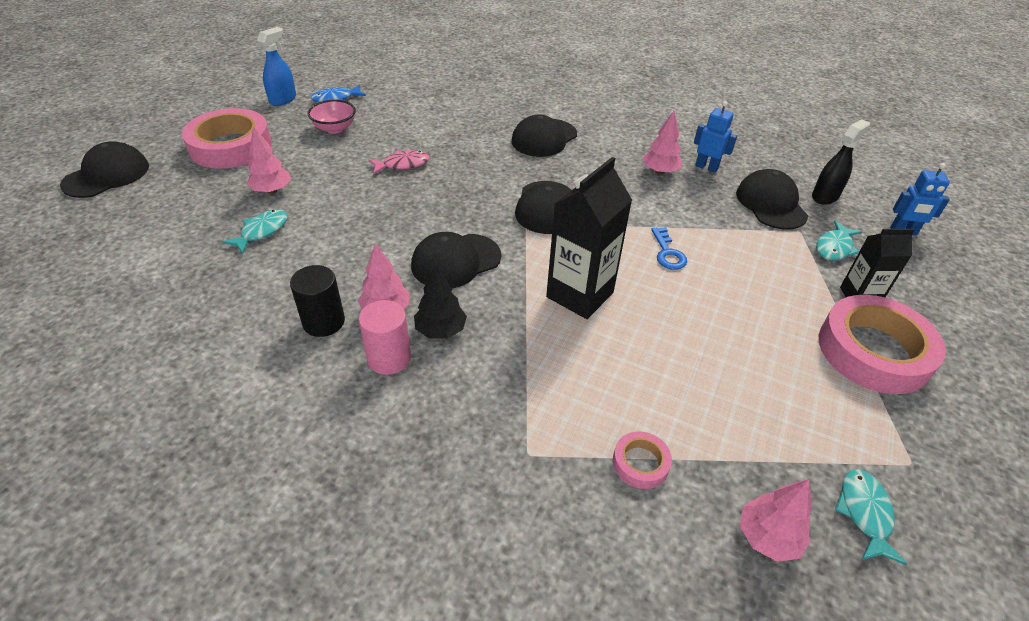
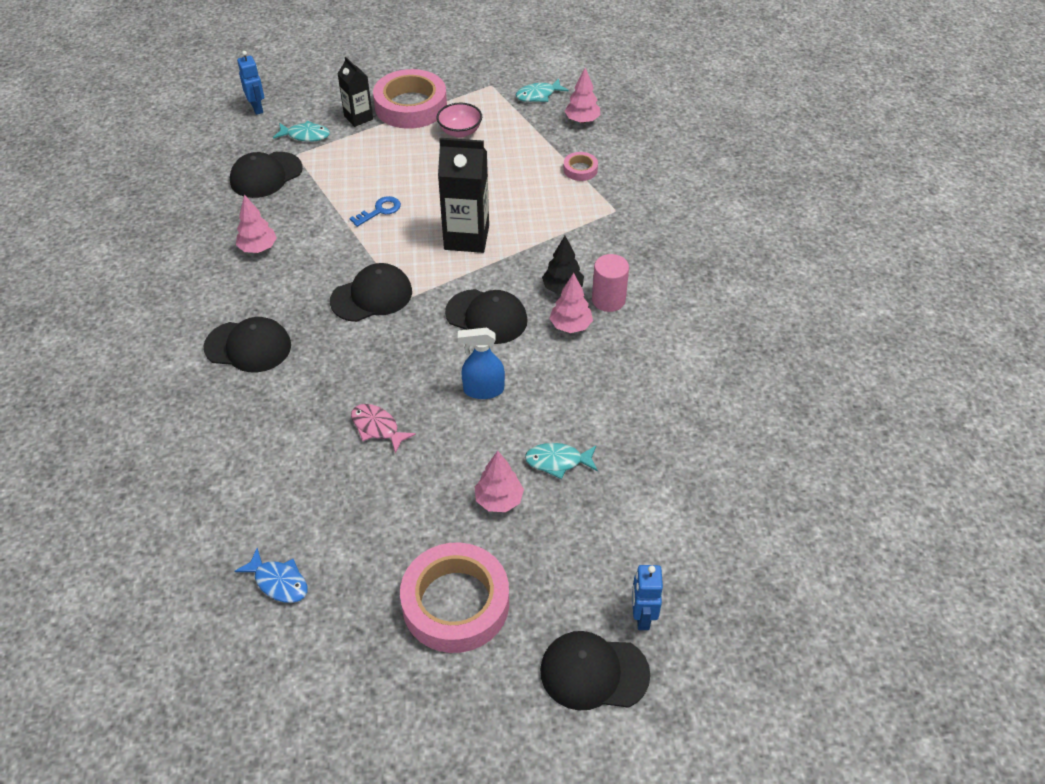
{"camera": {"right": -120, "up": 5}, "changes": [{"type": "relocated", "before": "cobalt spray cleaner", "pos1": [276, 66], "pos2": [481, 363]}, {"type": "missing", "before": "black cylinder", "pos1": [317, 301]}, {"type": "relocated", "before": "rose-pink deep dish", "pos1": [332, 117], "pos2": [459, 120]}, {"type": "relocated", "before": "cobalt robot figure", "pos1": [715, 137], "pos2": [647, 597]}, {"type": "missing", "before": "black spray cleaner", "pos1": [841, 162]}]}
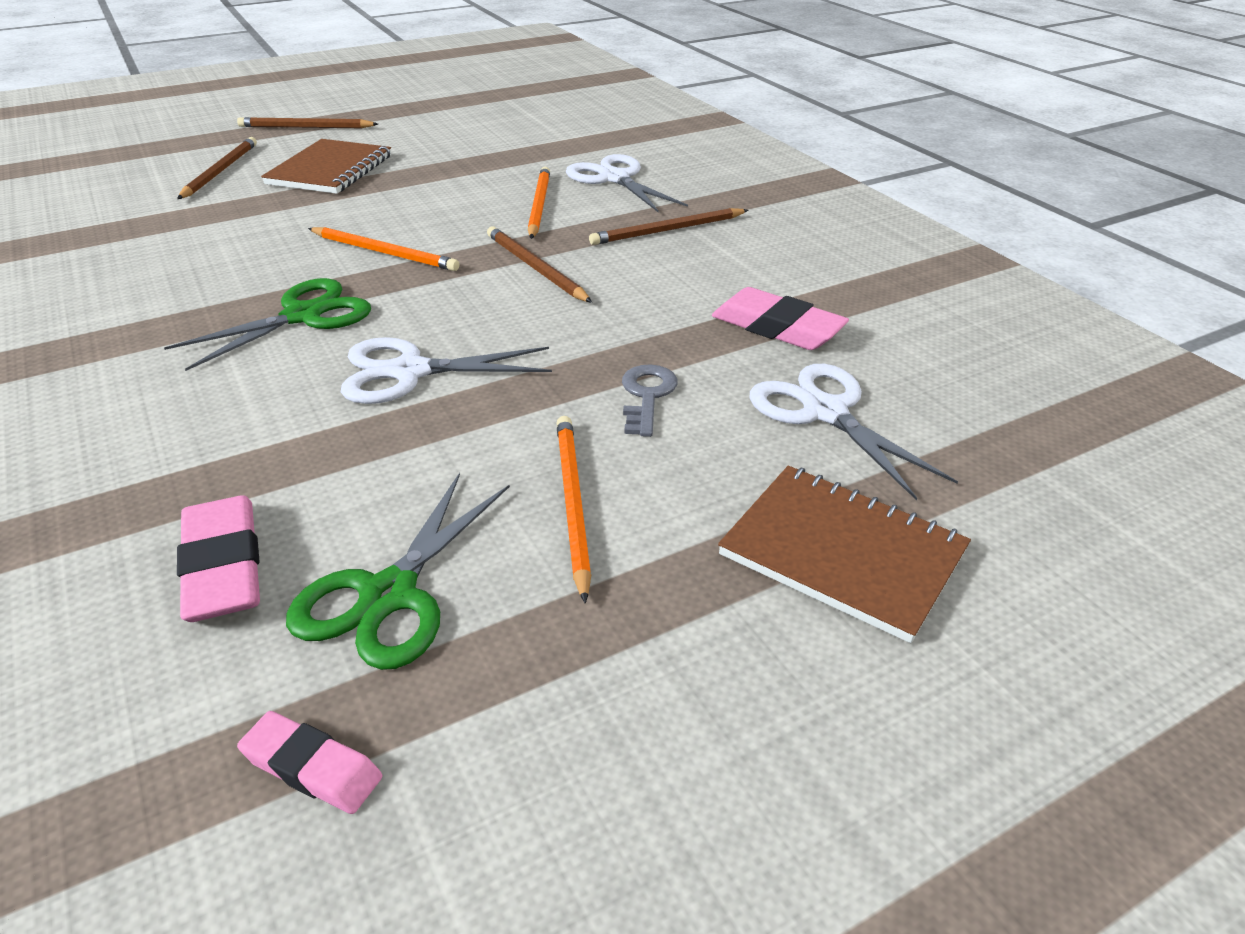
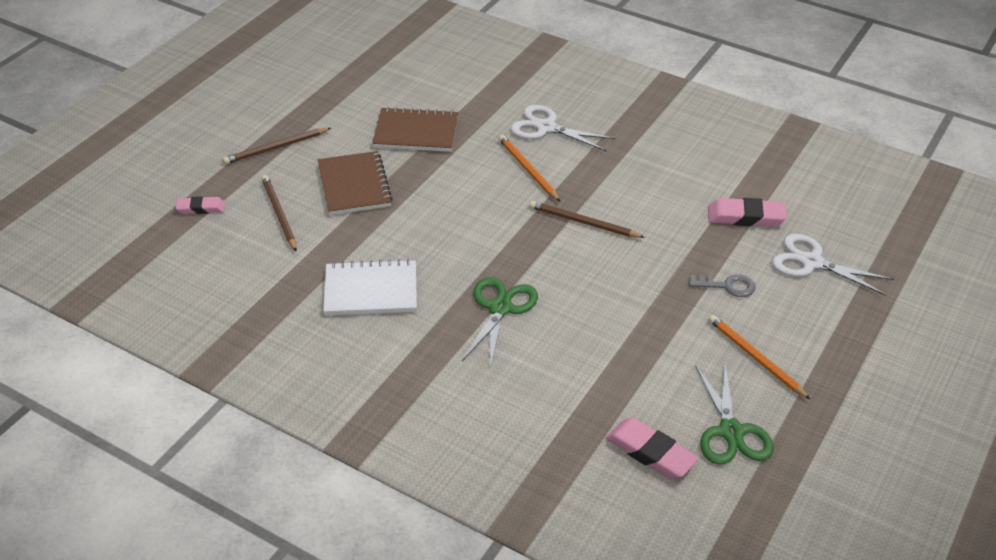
{"camera": {"right": -30, "up": 5}, "changes": [{"type": "relocated", "before": "rose-pink pencil eraser", "pos1": [309, 762], "pos2": [200, 205]}, {"type": "missing", "before": "orange-coloured pencil", "pos1": [383, 249]}, {"type": "missing", "before": "pure white scissors", "pos1": [446, 370]}, {"type": "missing", "before": "brown pencil", "pos1": [668, 226]}, {"type": "spun", "before": "ash-grey latchkey", "pos1": [650, 400], "pos2": [722, 285], "turn": 120}, {"type": "relocated", "before": "brown notebook", "pos1": [844, 554], "pos2": [415, 129]}, {"type": "appeared", "after": "pure white notebook", "pos2": [370, 287]}]}
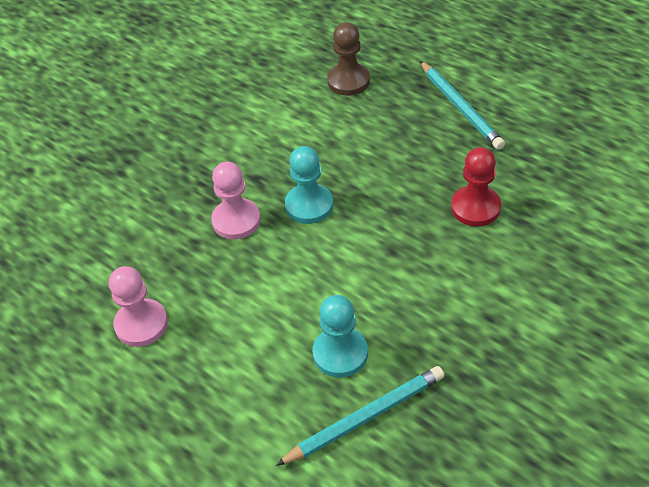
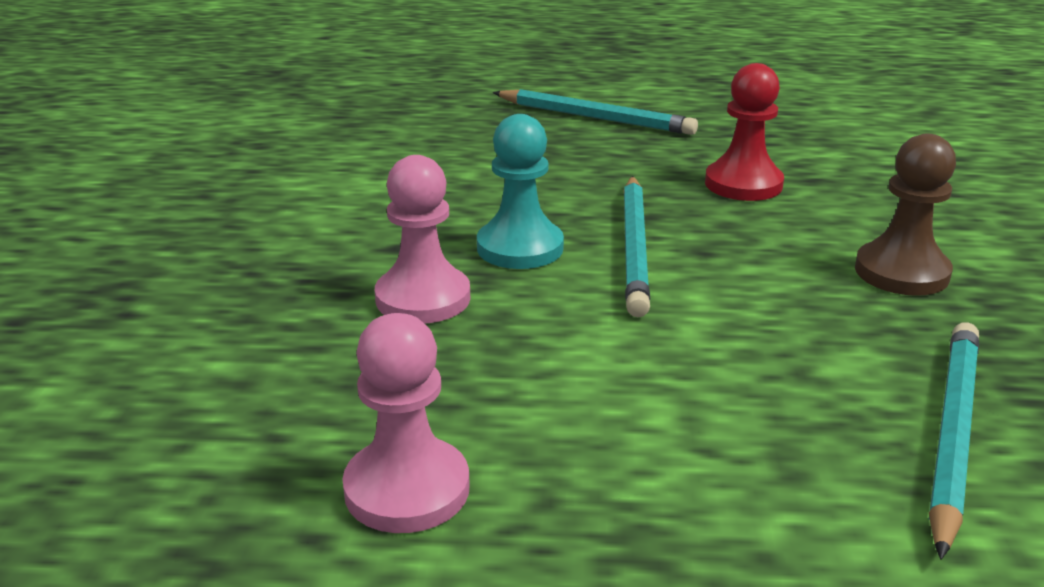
{"camera": {"right": -40, "up": -20}, "changes": [{"type": "missing", "before": "teal chess pawn", "pos1": [340, 336]}, {"type": "relocated", "before": "brown chess pawn", "pos1": [348, 58], "pos2": [905, 215]}, {"type": "appeared", "after": "teal pencil", "pos2": [636, 246]}]}
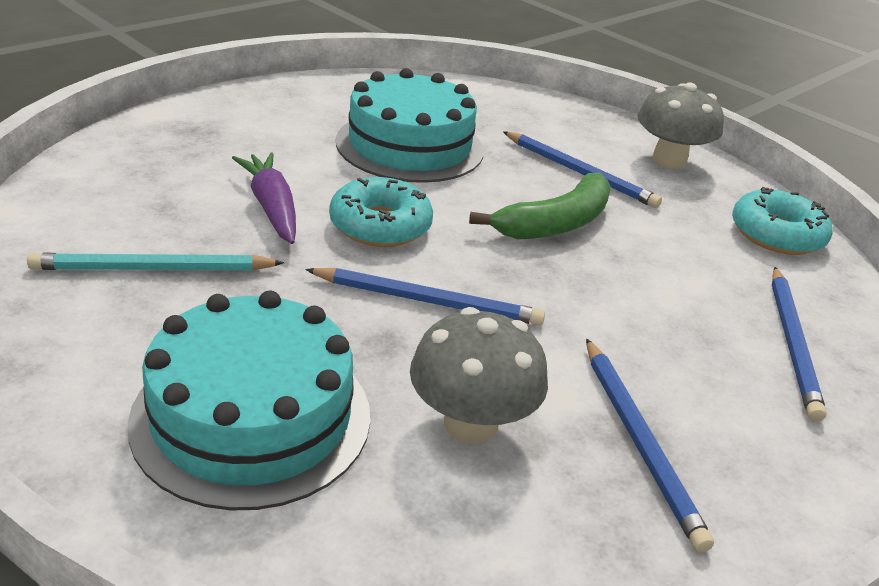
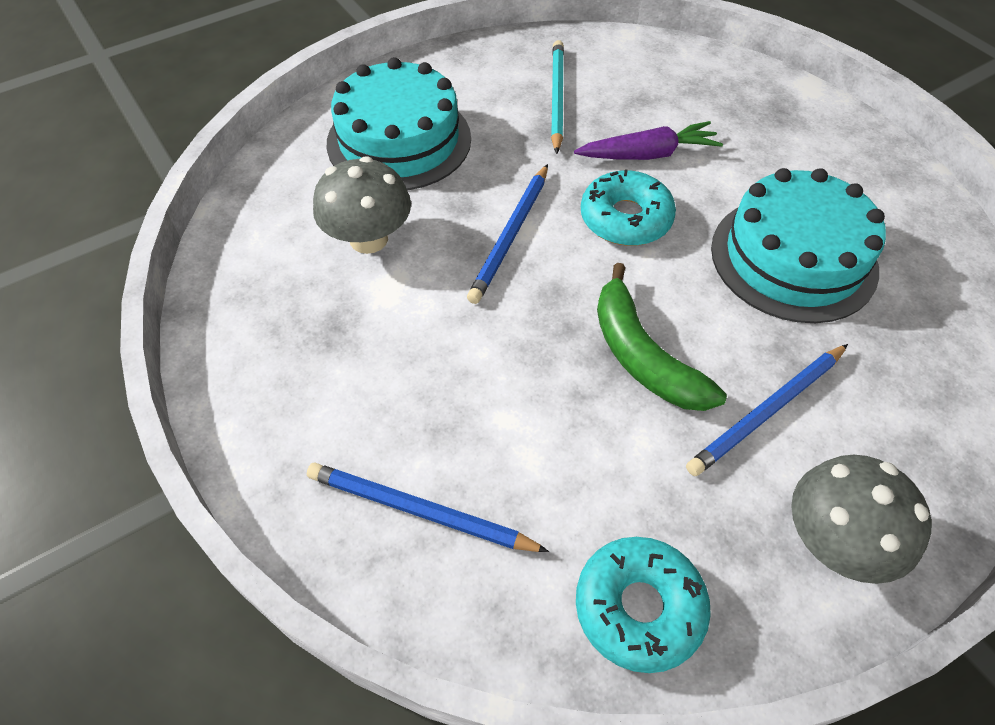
{"camera": {"right": 105, "up": 20}, "changes": [{"type": "missing", "before": "cobalt pencil", "pos1": [650, 445]}]}
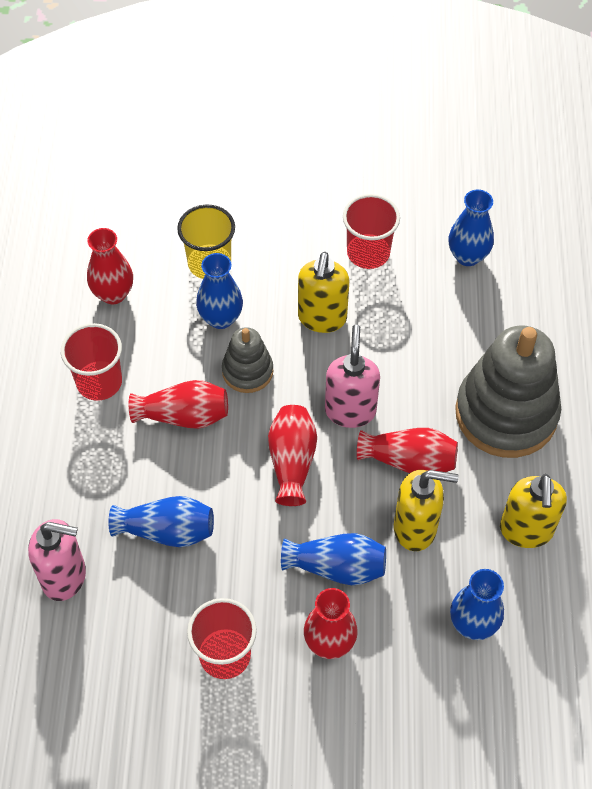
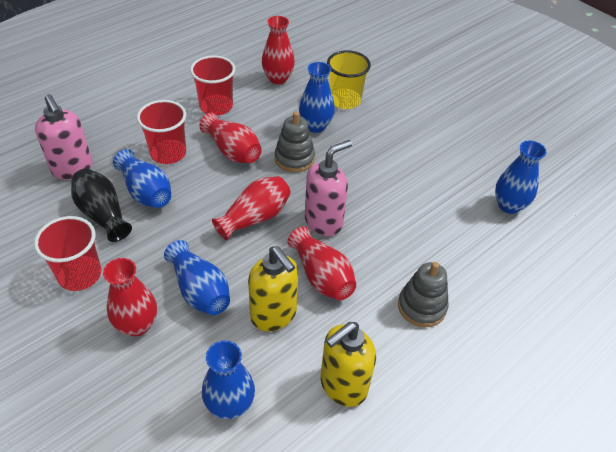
{"camera": {"right": 45, "up": -10}, "changes": [{"type": "missing", "before": "yellow soap dispenser", "pos1": [323, 292]}, {"type": "relocated", "before": "scarlet tumbler", "pos1": [371, 231], "pos2": [161, 132]}, {"type": "size", "before": "ash-grey ring stacker", "pos1": [508, 392], "pos2": [423, 294], "scale": 0.51}, {"type": "appeared", "after": "black vase", "pos2": [101, 205]}]}
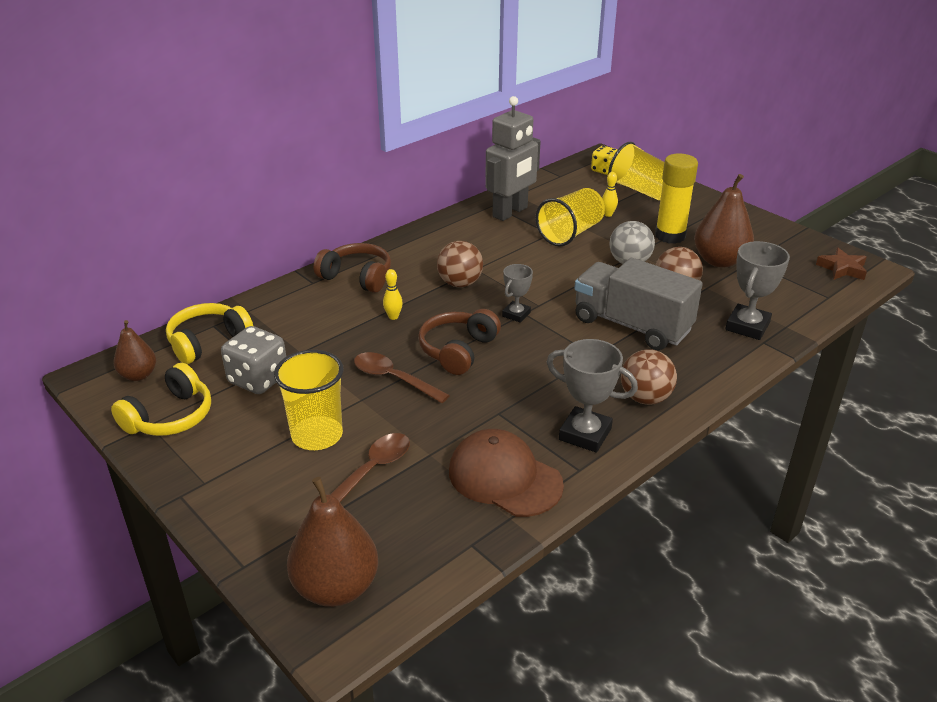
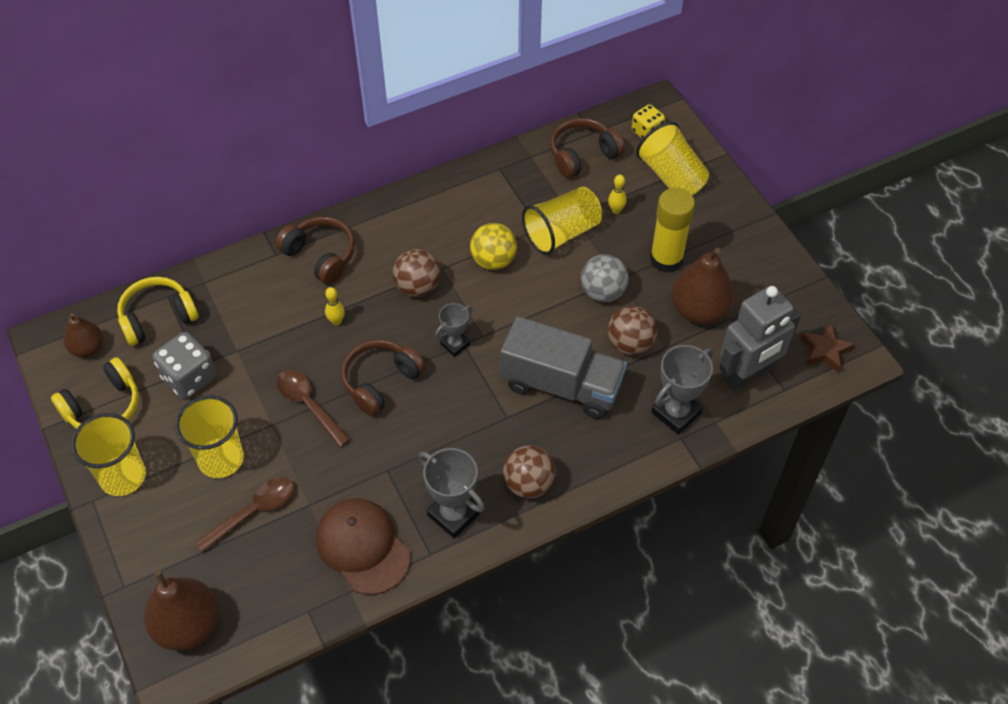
{"camera": {"right": 15, "up": 20}, "changes": [{"type": "relocated", "before": "ash-grey robot figure", "pos1": [513, 158], "pos2": [760, 338]}, {"type": "spun", "before": "ash-grey toy truck", "pos1": [638, 304], "pos2": [563, 367], "turn": 150}, {"type": "appeared", "after": "yellow tumbler", "pos2": [108, 454]}, {"type": "appeared", "after": "yellow sphere", "pos2": [493, 246]}, {"type": "appeared", "after": "brown over-ear headphones", "pos2": [587, 148]}]}
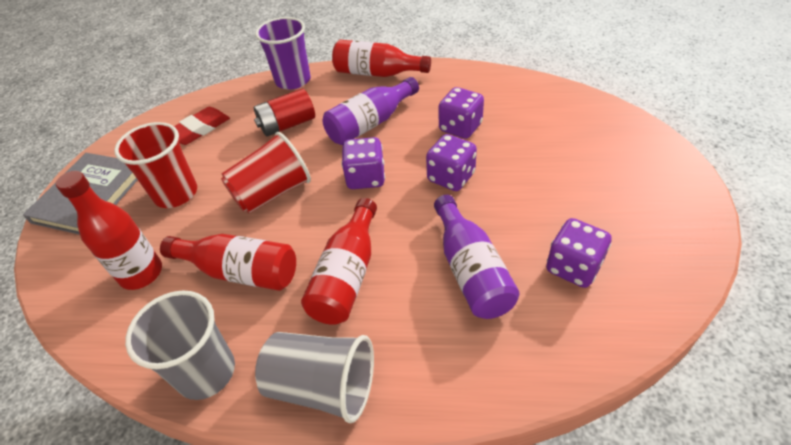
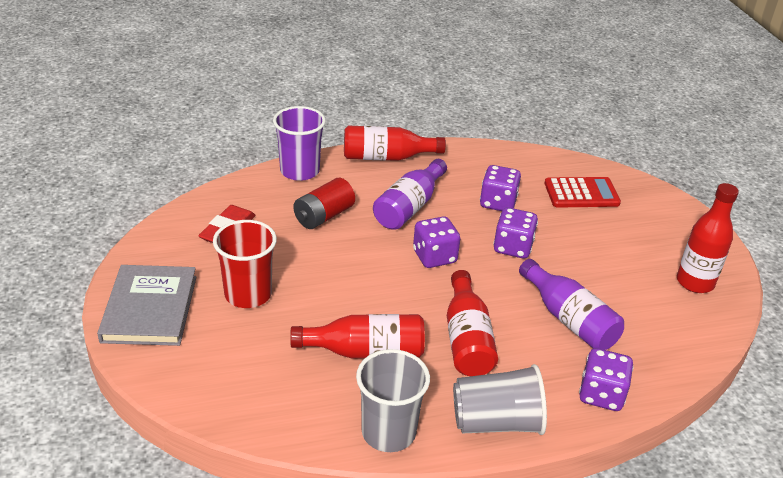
{"camera": {"right": -25, "up": -10}, "changes": [{"type": "relocated", "before": "scarlet flask", "pos1": [109, 230], "pos2": [708, 238]}, {"type": "missing", "before": "scarlet tumbler", "pos1": [266, 173]}, {"type": "relocated", "before": "violet game die", "pos1": [579, 253], "pos2": [606, 379]}, {"type": "appeared", "after": "scarlet pocket calculator", "pos2": [582, 192]}]}
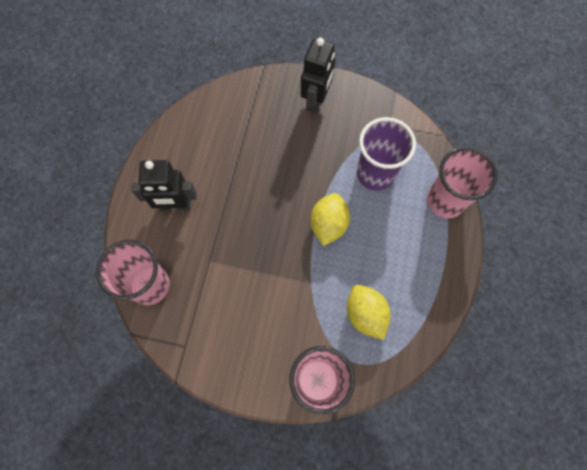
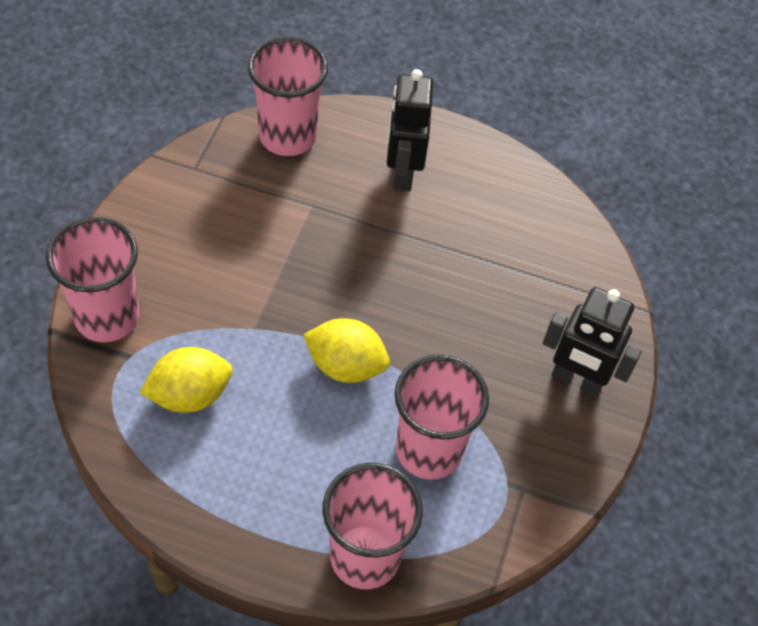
{"camera": {"right": 90, "up": -15}, "changes": [{"type": "colour", "before": "violet tumbler", "after": "rose-pink tumbler", "pos1": [386, 154], "pos2": [442, 417]}]}
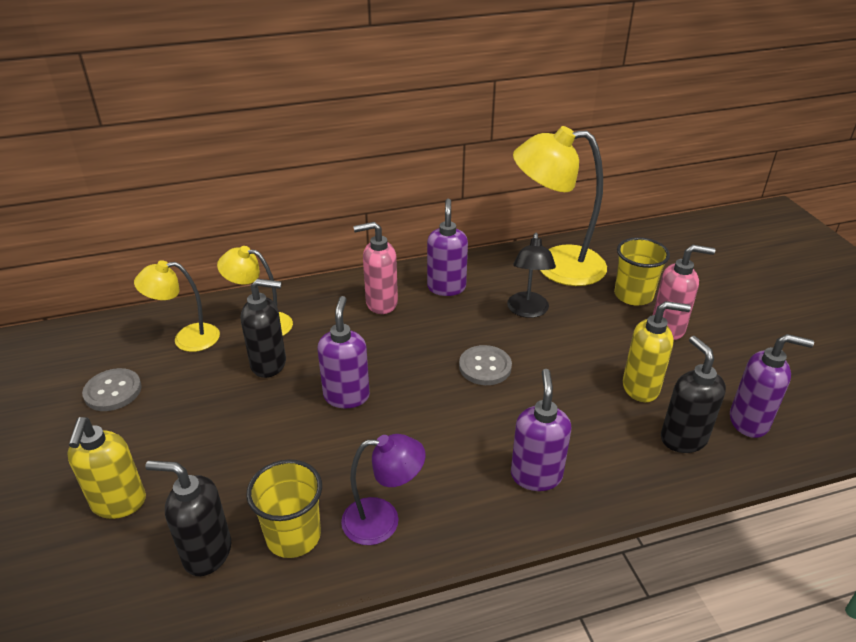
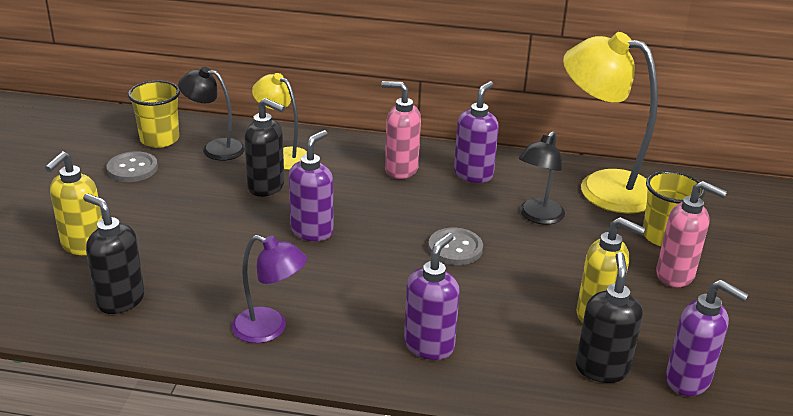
{"camera": {"right": 25, "up": -5}, "changes": [{"type": "colour", "before": "yellow desk lamp", "after": "black desk lamp", "pos1": [177, 306], "pos2": [211, 114]}, {"type": "relocated", "before": "yellow tumbler", "pos1": [284, 508], "pos2": [154, 114]}]}
